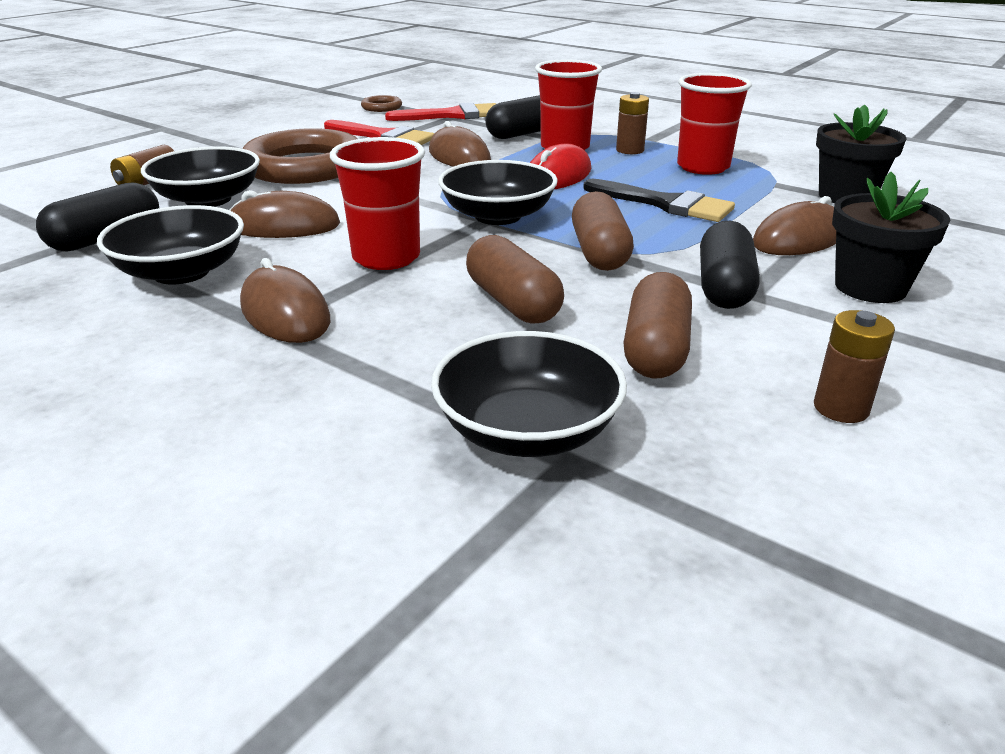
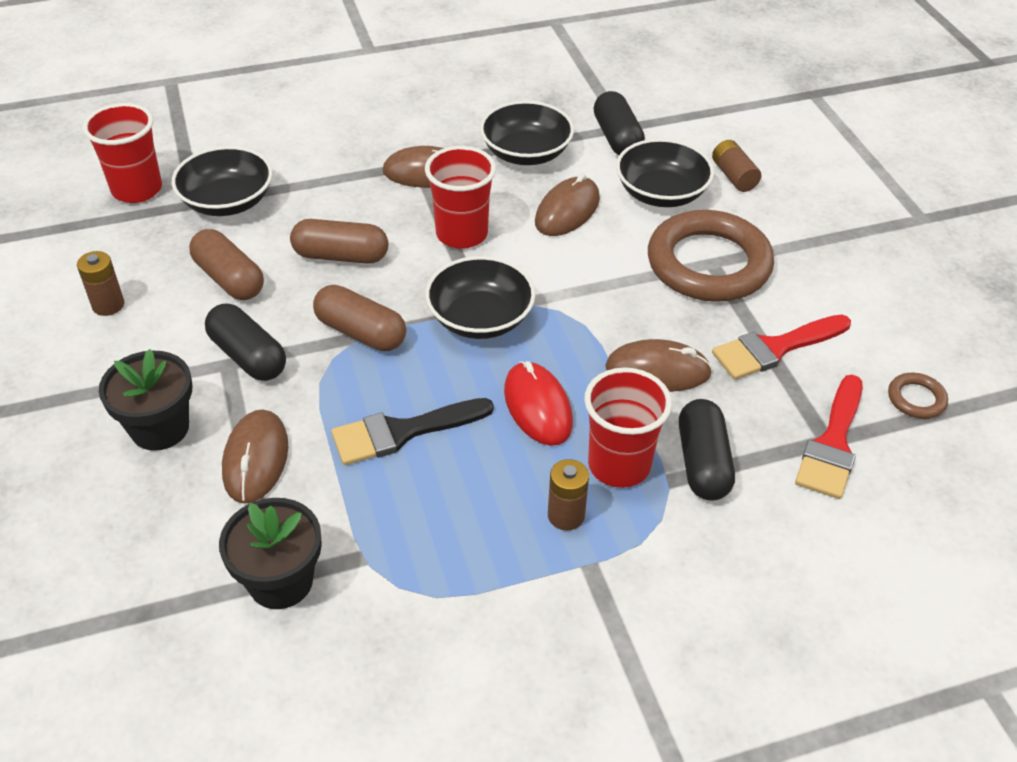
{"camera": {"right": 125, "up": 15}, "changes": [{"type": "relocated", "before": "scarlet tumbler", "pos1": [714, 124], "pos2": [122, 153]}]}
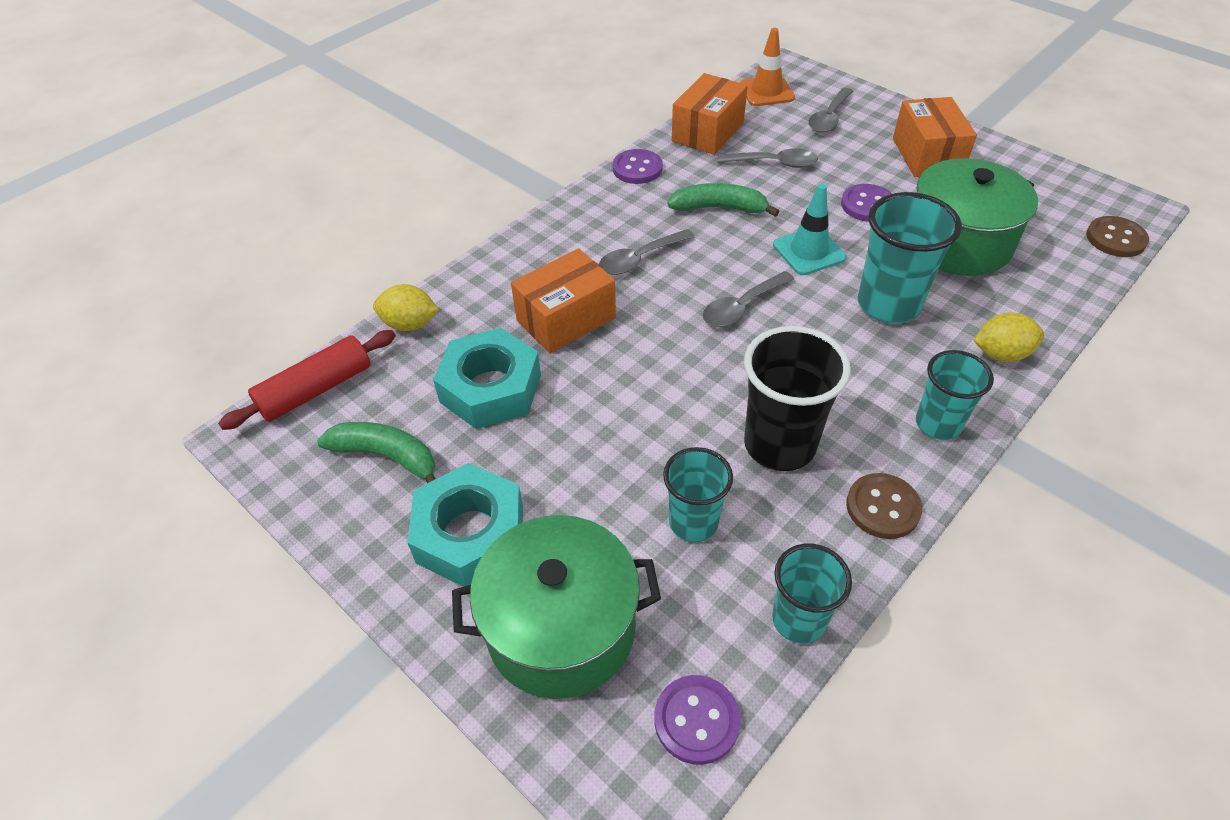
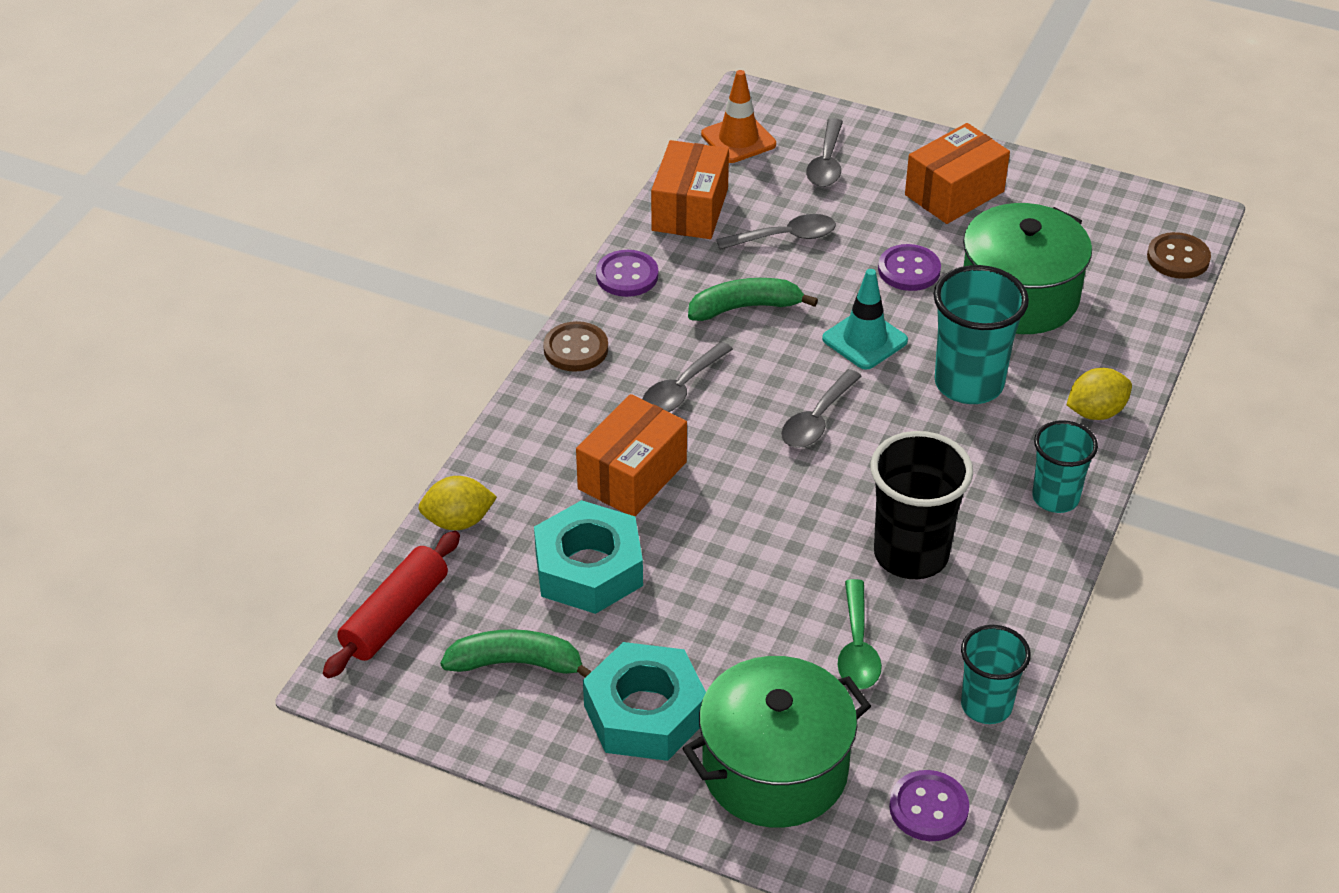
{"camera": {"right": -20, "up": -5}, "changes": [{"type": "exchanged", "before": "teal tumbler", "after": "green teaspoon", "pos1": [698, 494], "pos2": [859, 634]}, {"type": "relocated", "before": "brown button", "pos1": [884, 506], "pos2": [575, 346]}, {"type": "spun", "before": "orange-coloured package", "pos1": [935, 137], "pos2": [957, 173], "turn": 75}]}
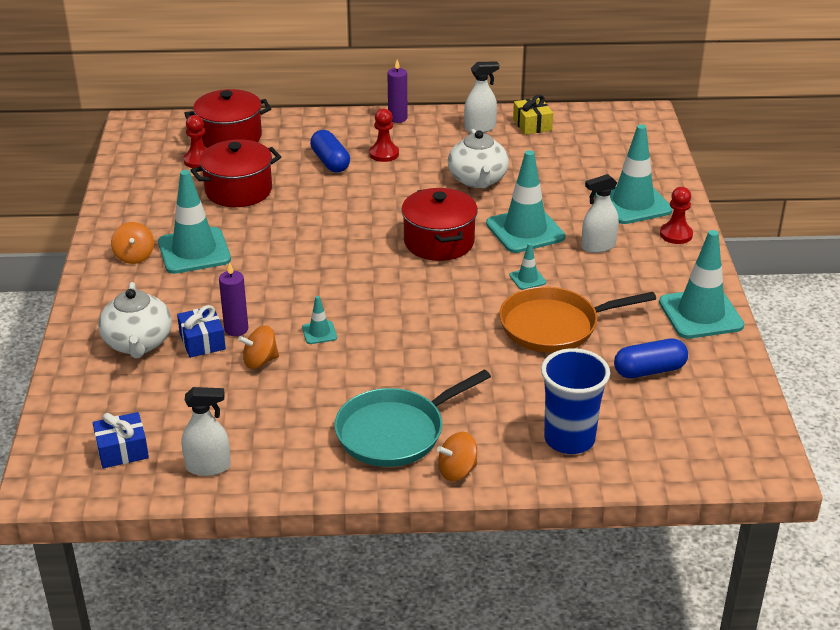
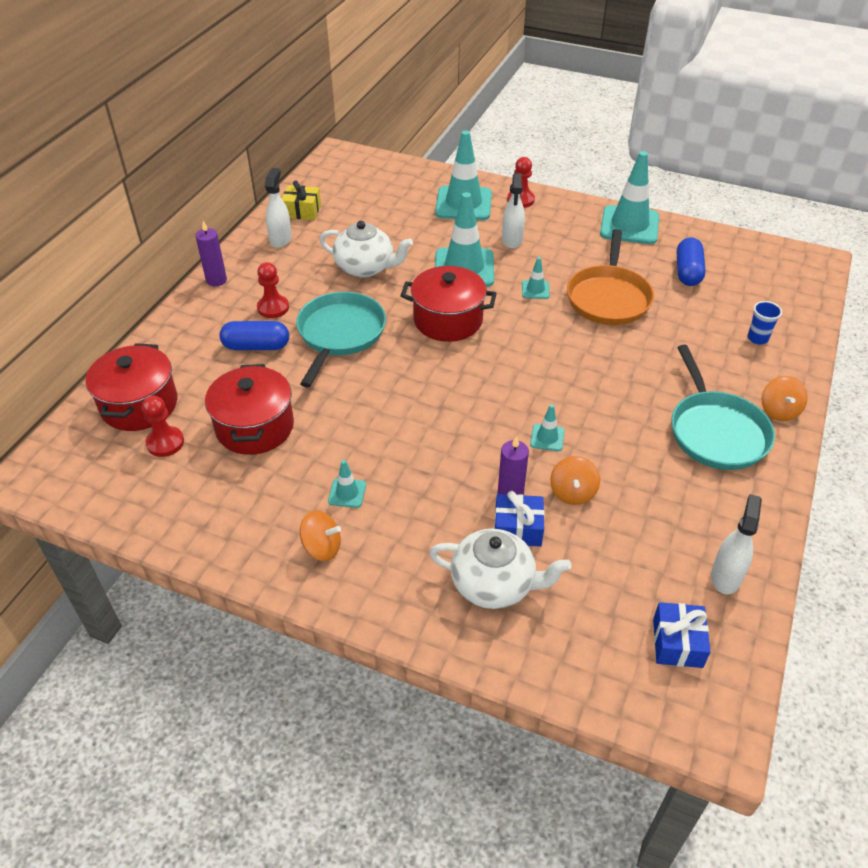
{"camera": {"right": -65, "up": 10}, "changes": [{"type": "size", "before": "teal road cone", "pos1": [194, 222], "pos2": [347, 484], "scale": 0.45}, {"type": "size", "before": "cobalt tumbler", "pos1": [575, 401], "pos2": [765, 322], "scale": 0.49}, {"type": "appeared", "after": "teal frying pan", "pos2": [341, 340]}]}
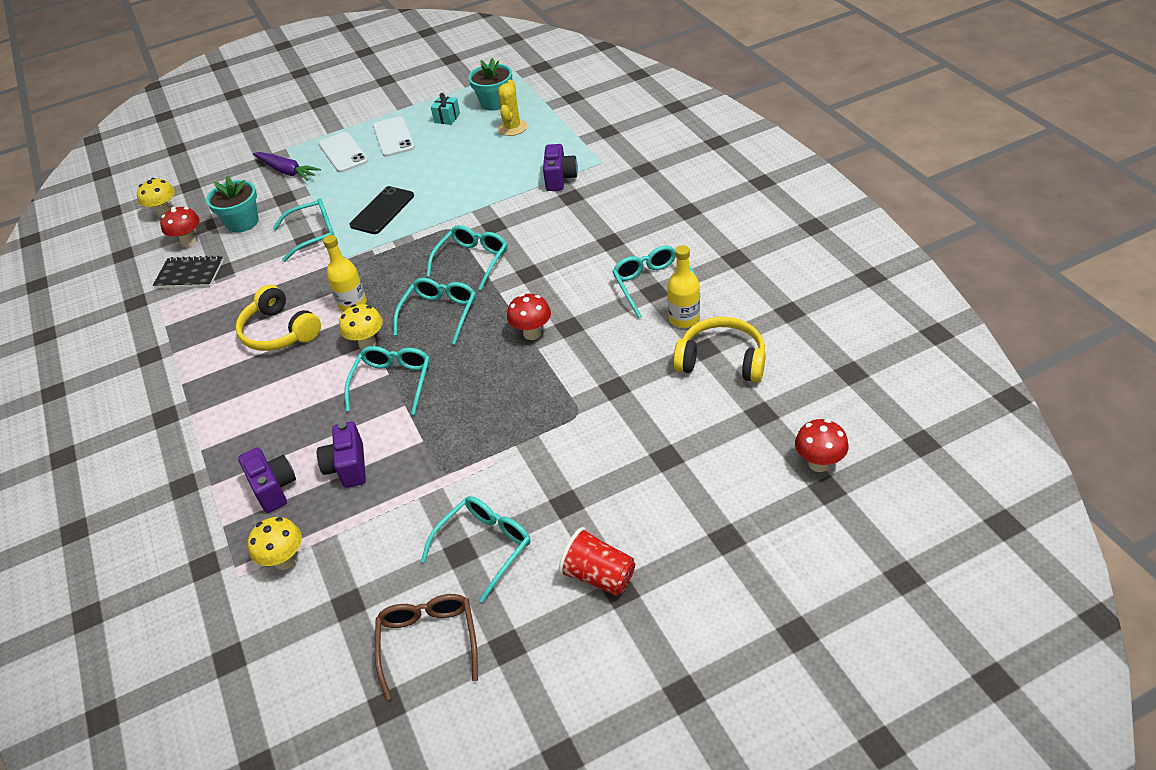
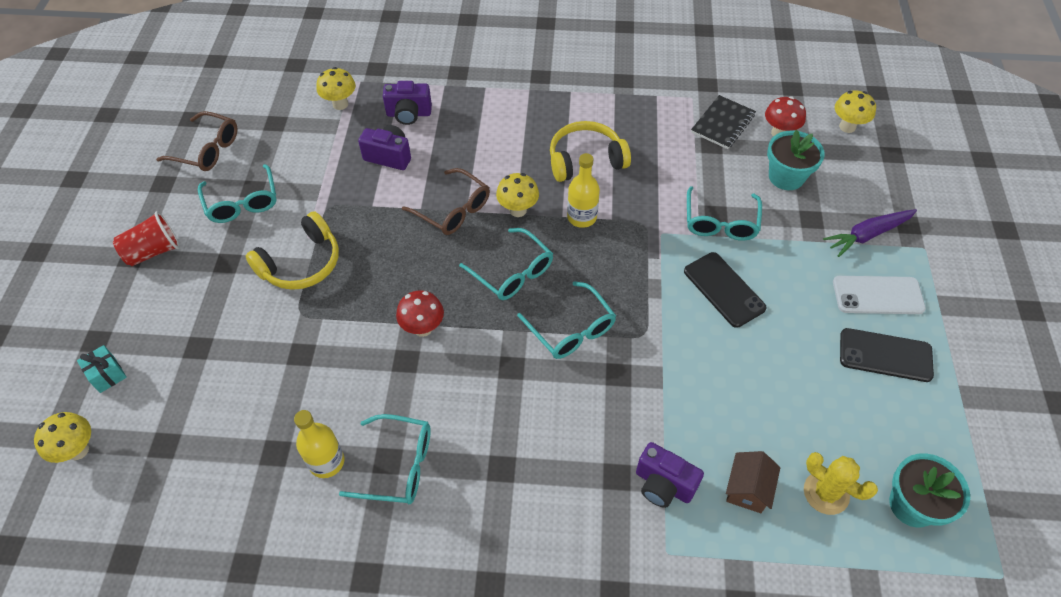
{"camera": {"right": 115, "up": 10}, "changes": [{"type": "colour", "before": "teal eyeglasses", "after": "brown eyeglasses", "pos1": [387, 380], "pos2": [446, 201]}, {"type": "colour", "before": "pure white smartphone", "after": "black smartphone", "pos1": [394, 136], "pos2": [887, 355]}, {"type": "relocated", "before": "teal gift", "pos1": [445, 109], "pos2": [102, 369]}, {"type": "relocated", "before": "yellow over-ear headphones", "pos1": [719, 349], "pos2": [292, 250]}, {"type": "colour", "before": "scarlet mushroom", "after": "yellow mushroom", "pos1": [822, 445], "pos2": [62, 437]}, {"type": "appeared", "after": "brown cottage", "pos2": [753, 482]}]}
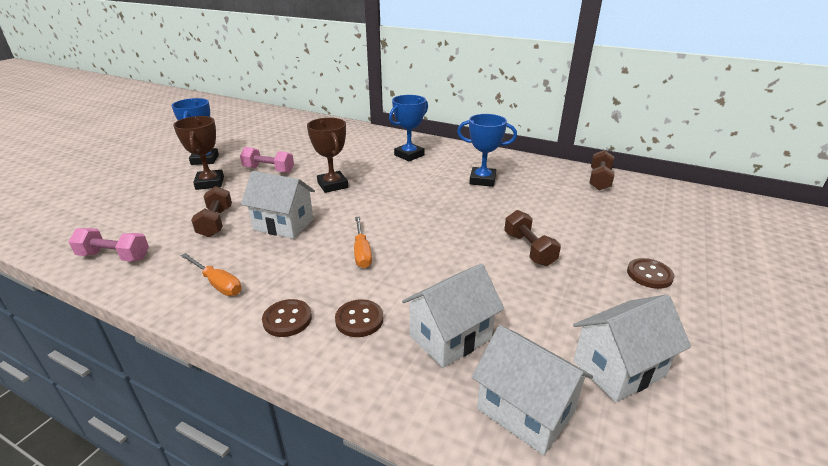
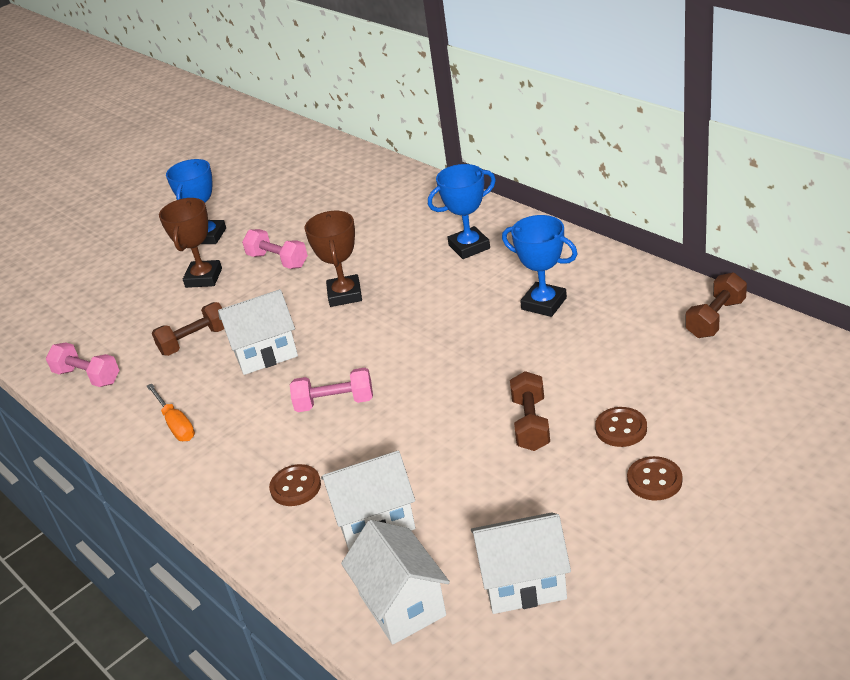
{"camera": {"right": 25, "up": 5}, "changes": [{"type": "spun", "before": "brown hand weight", "pos1": [211, 211], "pos2": [188, 329], "turn": 45}, {"type": "spun", "before": "pure white cottage", "pos1": [278, 205], "pos2": [258, 332], "turn": -60}, {"type": "relocated", "before": "brown button", "pos1": [287, 318], "pos2": [621, 427]}, {"type": "exchanged", "before": "orange-coloured flat screwdriver", "after": "rose-pink hand weight", "pos1": [363, 242], "pos2": [331, 390]}]}
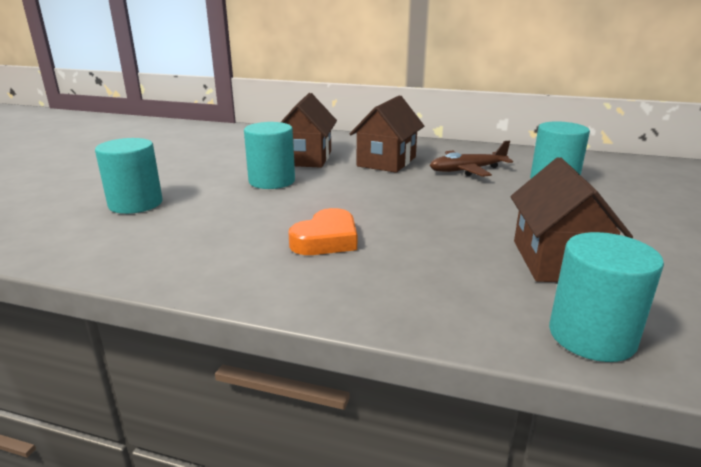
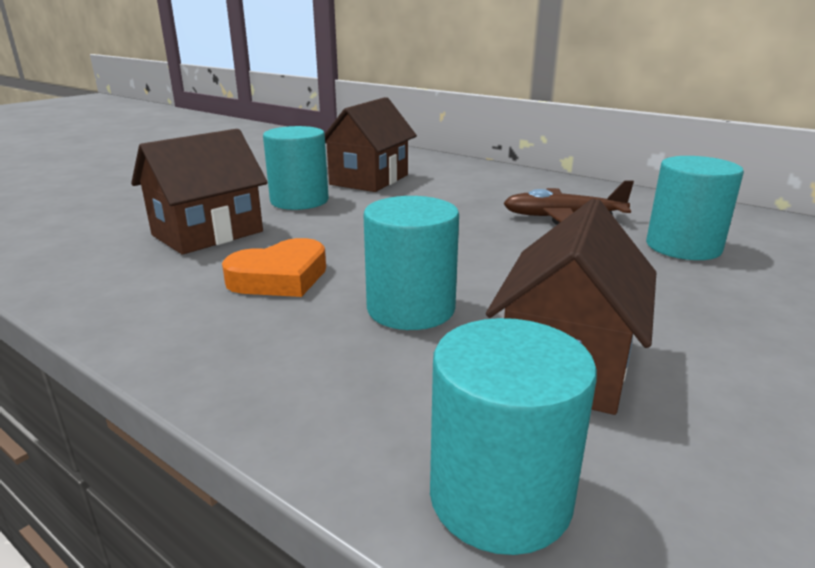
{"camera": {"right": 20, "up": 0}, "changes": [{"type": "relocated", "before": "teal cylinder", "pos1": [129, 176], "pos2": [411, 263]}, {"type": "relocated", "before": "brown cottage", "pos1": [387, 134], "pos2": [199, 192]}]}
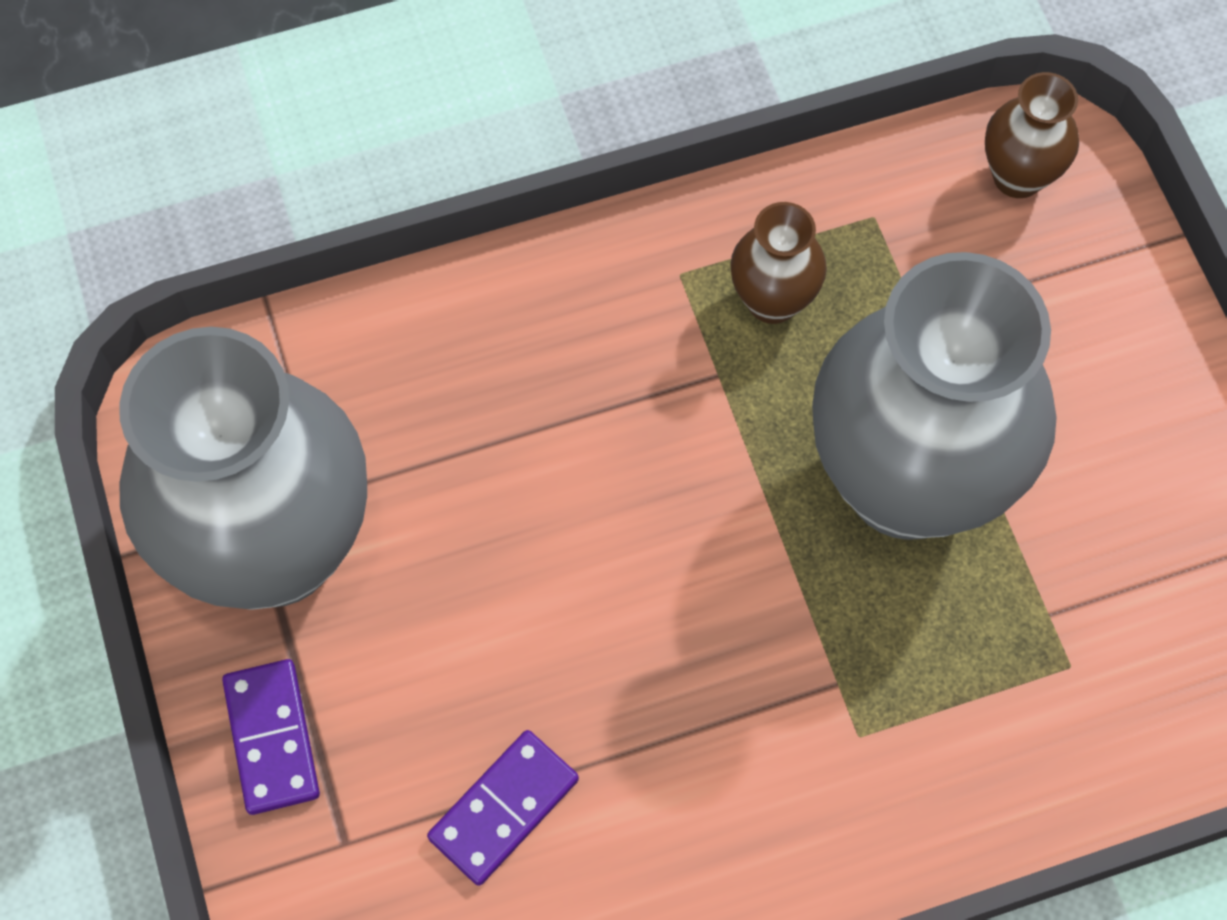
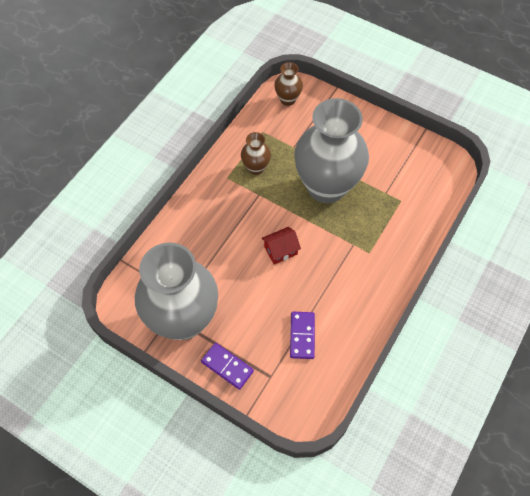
{"camera": {"right": -40, "up": -5}, "changes": [{"type": "appeared", "after": "scarlet cottage", "pos2": [281, 245]}]}
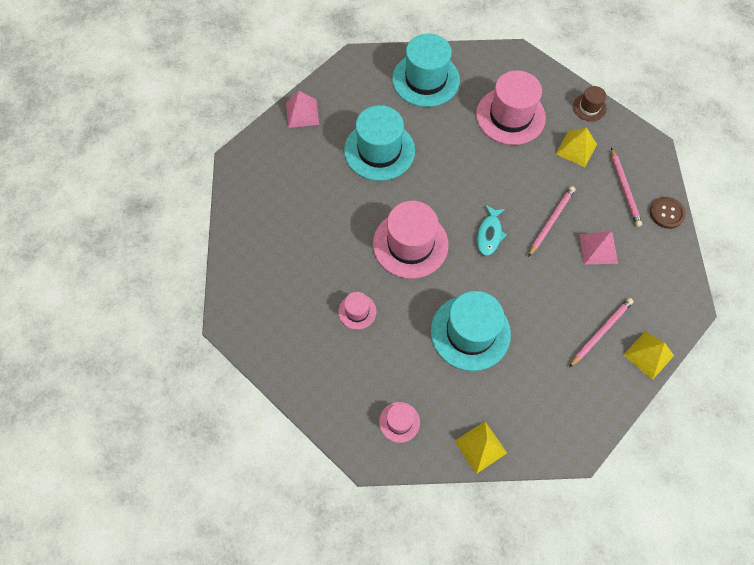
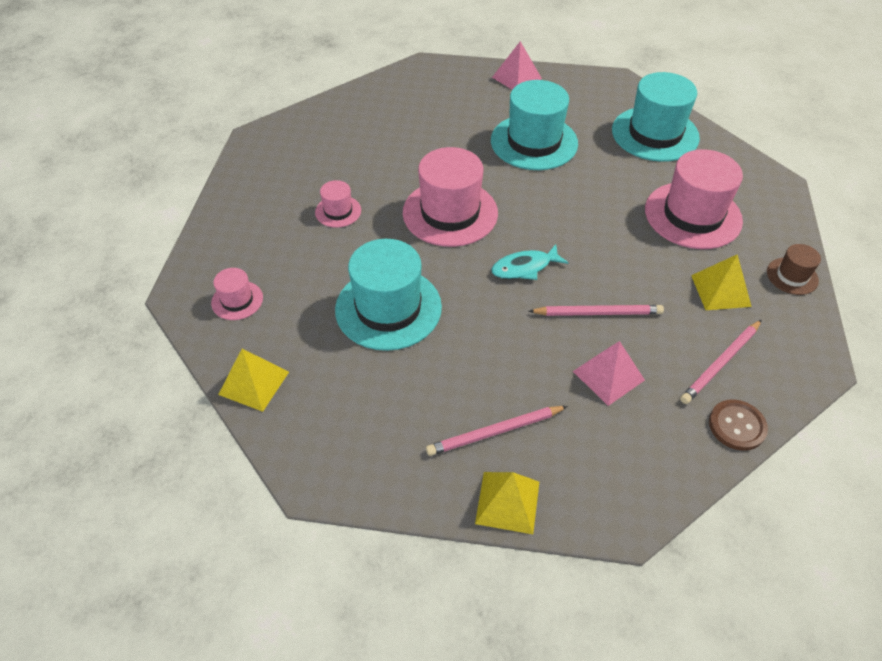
{"camera": {"right": 55, "up": -15}, "changes": [{"type": "spun", "before": "rose-pink pencil", "pos1": [601, 332], "pos2": [497, 431], "turn": 150}]}
